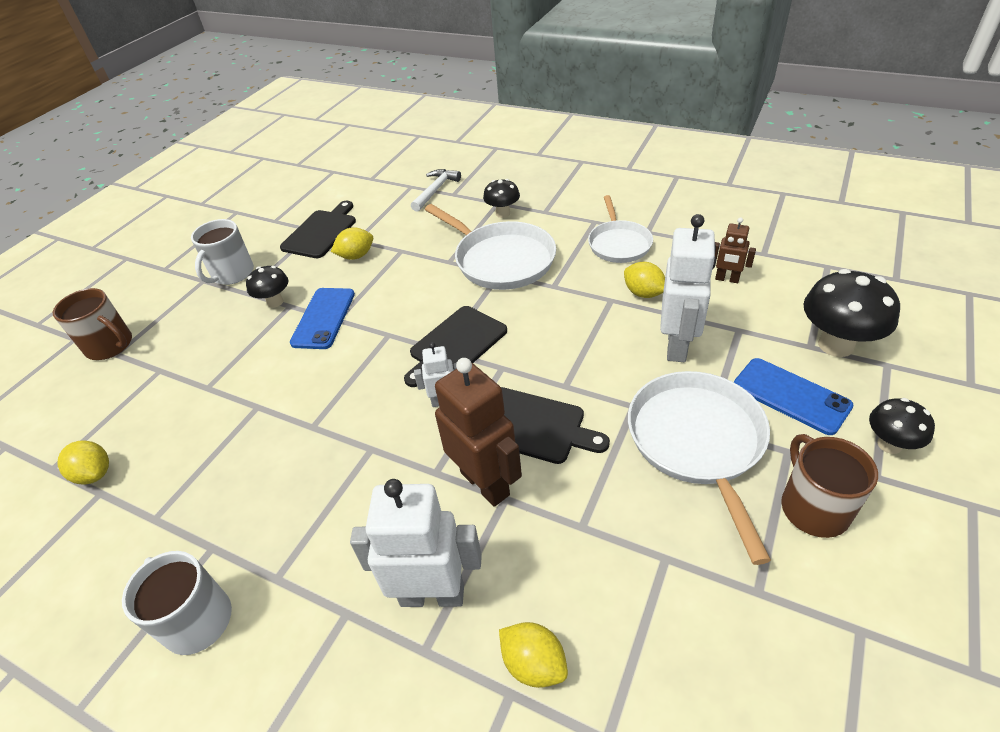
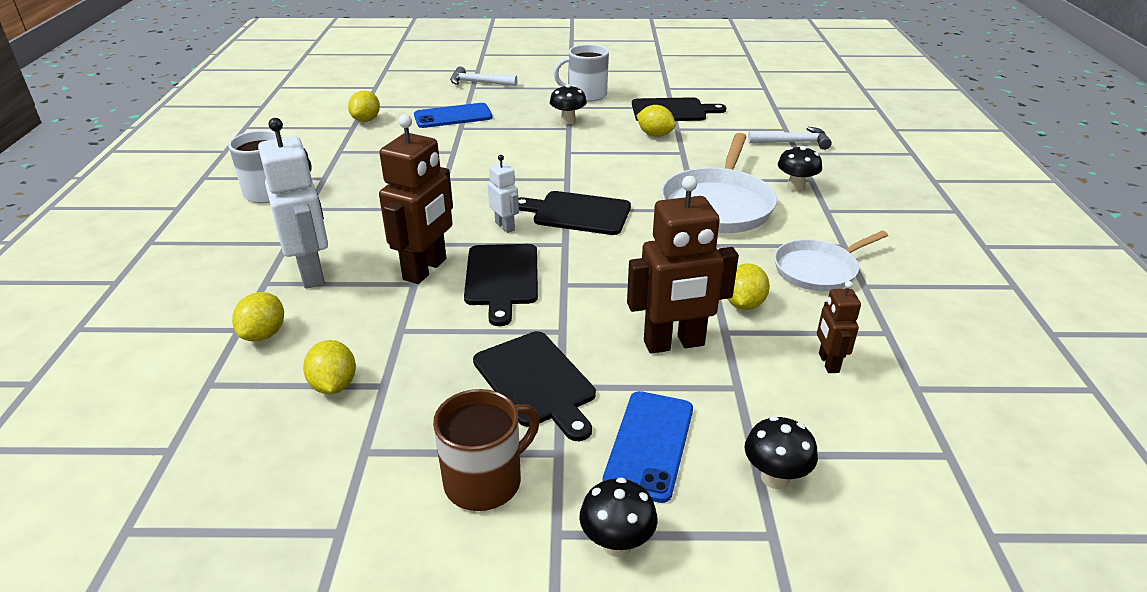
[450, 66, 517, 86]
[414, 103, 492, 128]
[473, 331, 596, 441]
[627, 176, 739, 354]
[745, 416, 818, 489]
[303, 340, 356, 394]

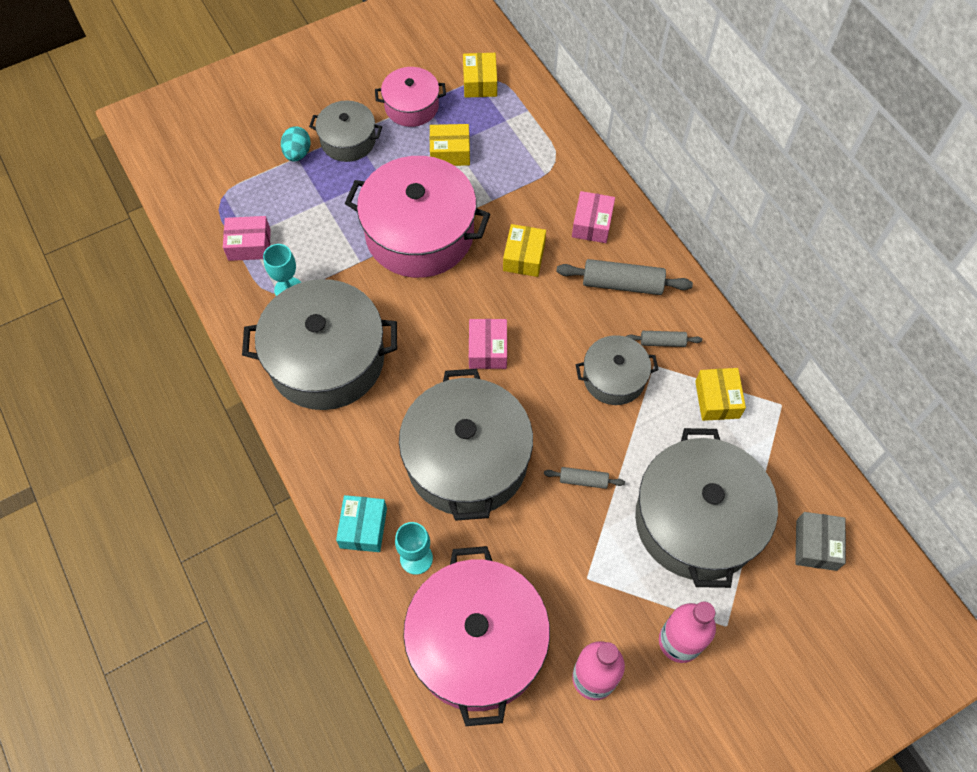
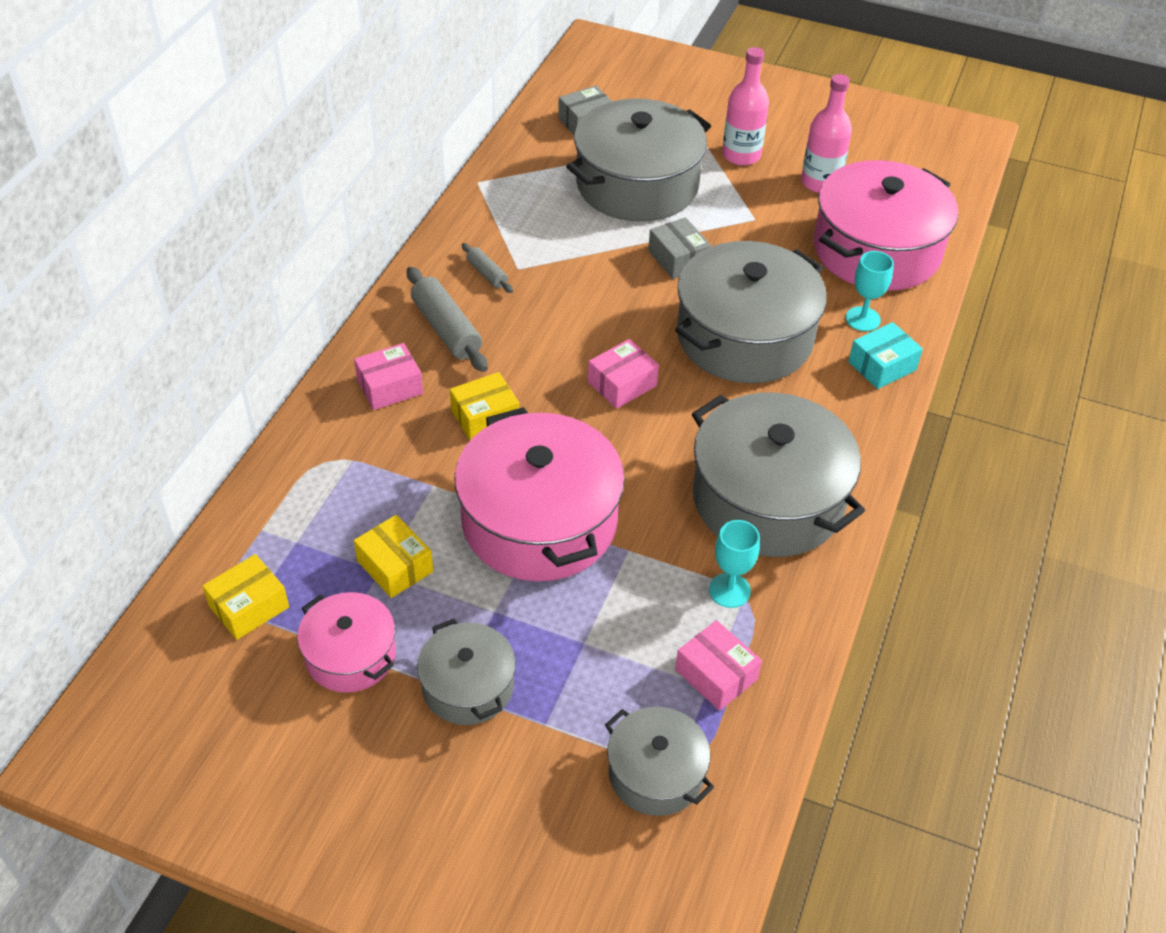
[281, 126, 311, 162] (first image)
[648, 217, 711, 279]
[605, 707, 714, 816]
[695, 368, 746, 421] (first image)

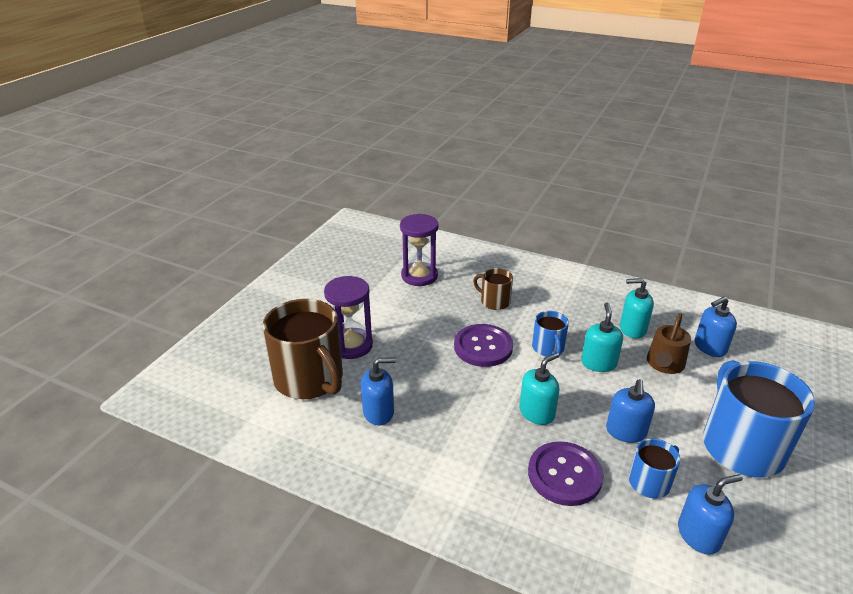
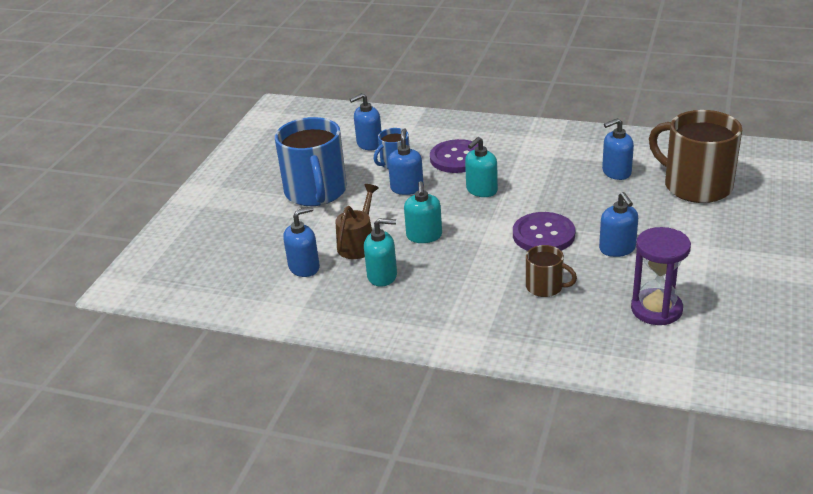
[324, 276, 373, 359] (first image)
[532, 311, 569, 356] (first image)
[599, 192, 638, 257]

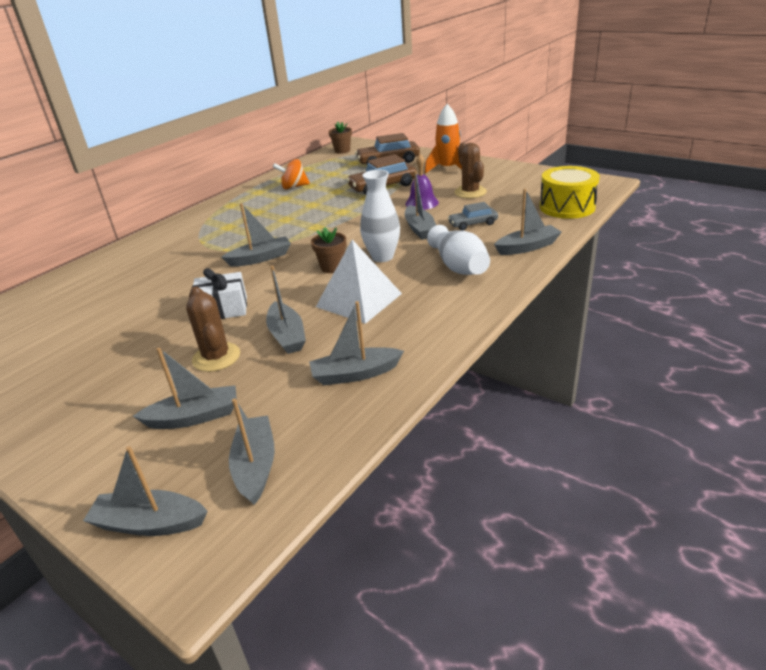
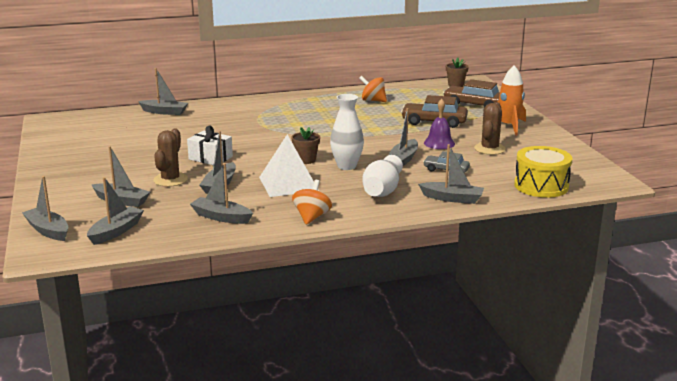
[138, 68, 188, 115]
[292, 180, 332, 225]

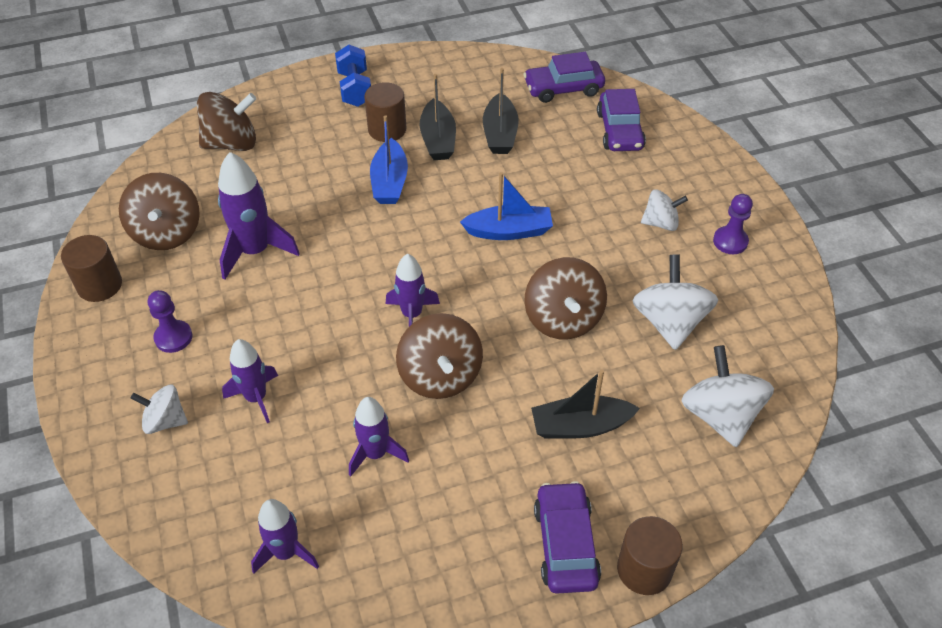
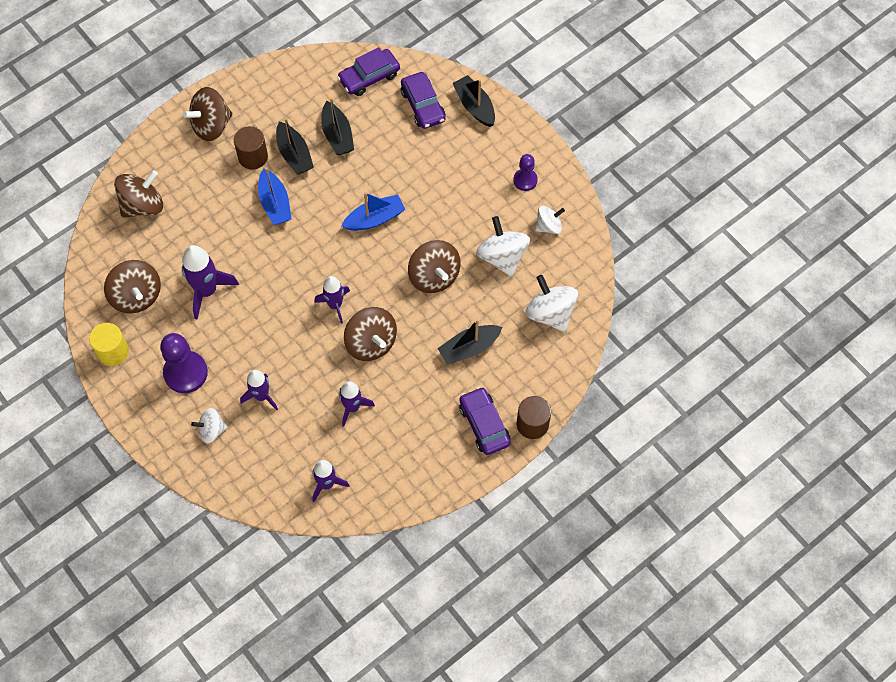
[89, 323, 129, 366]
[160, 333, 208, 393]
[183, 87, 233, 141]
[535, 206, 565, 234]
[453, 75, 495, 127]

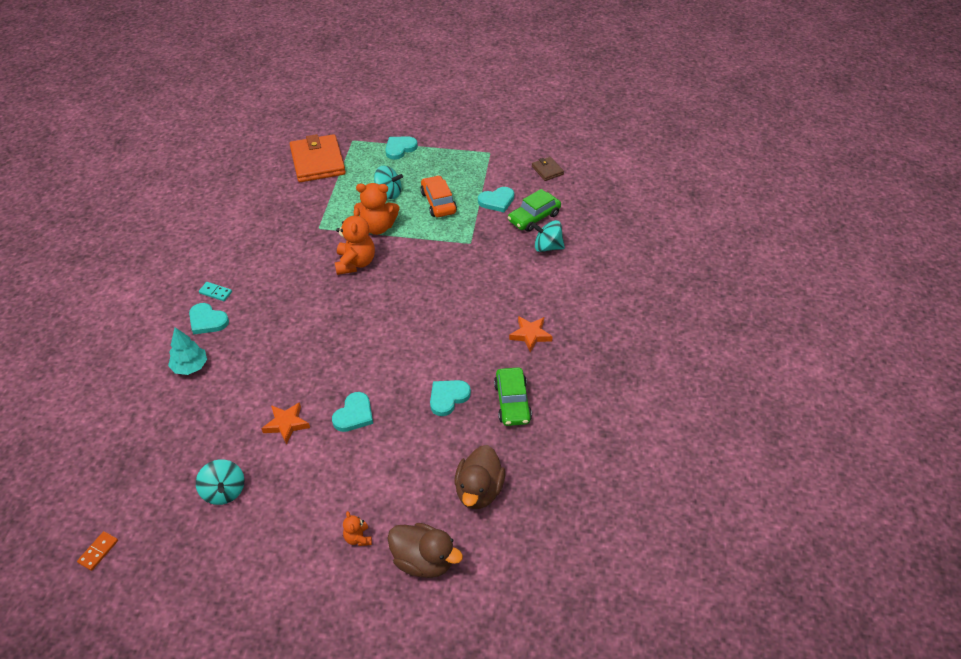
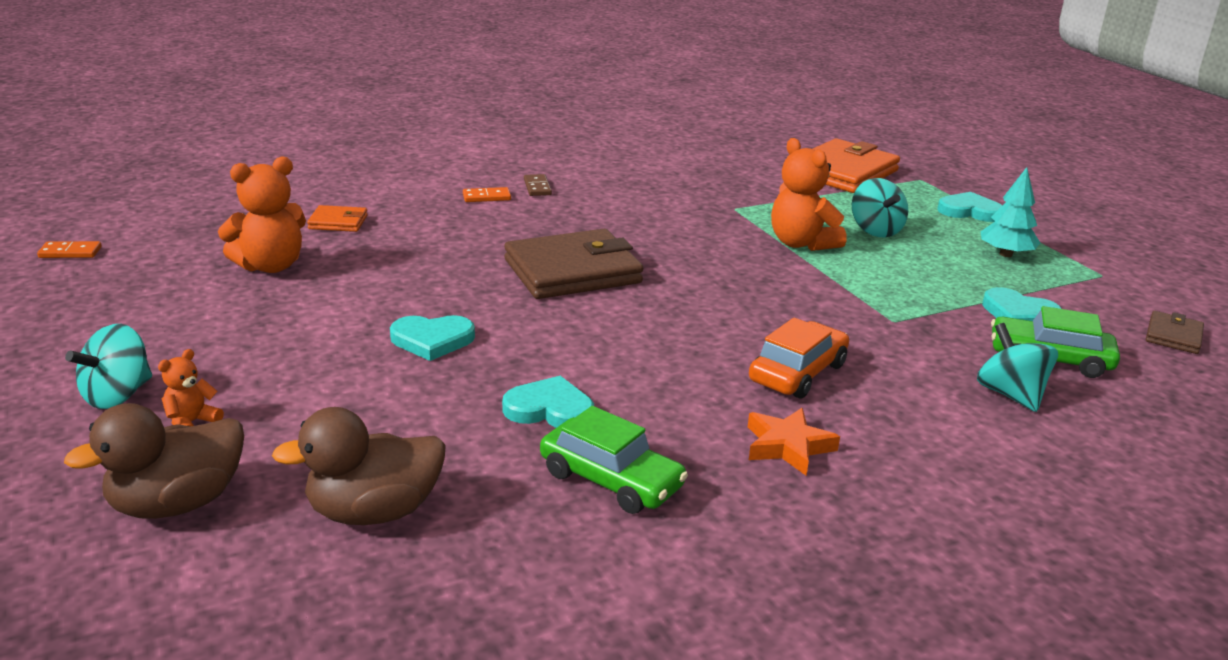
[980, 167, 1040, 257]
[463, 187, 511, 202]
[65, 324, 152, 409]
[524, 174, 552, 196]
[261, 402, 310, 445] (first image)
[218, 156, 306, 273]
[64, 403, 244, 519]
[749, 318, 849, 399]
[540, 406, 688, 514]
[307, 205, 368, 232]
[504, 229, 643, 299]

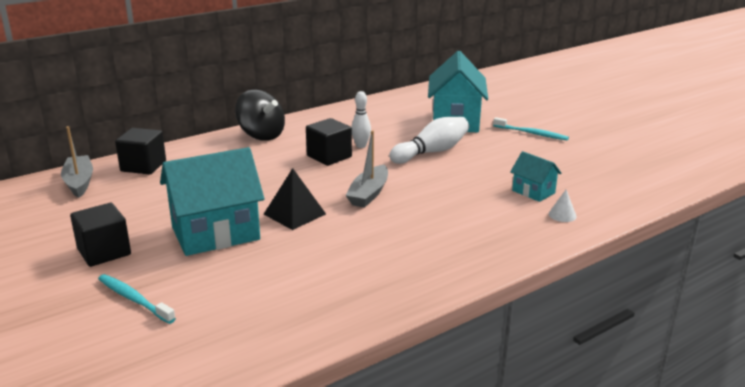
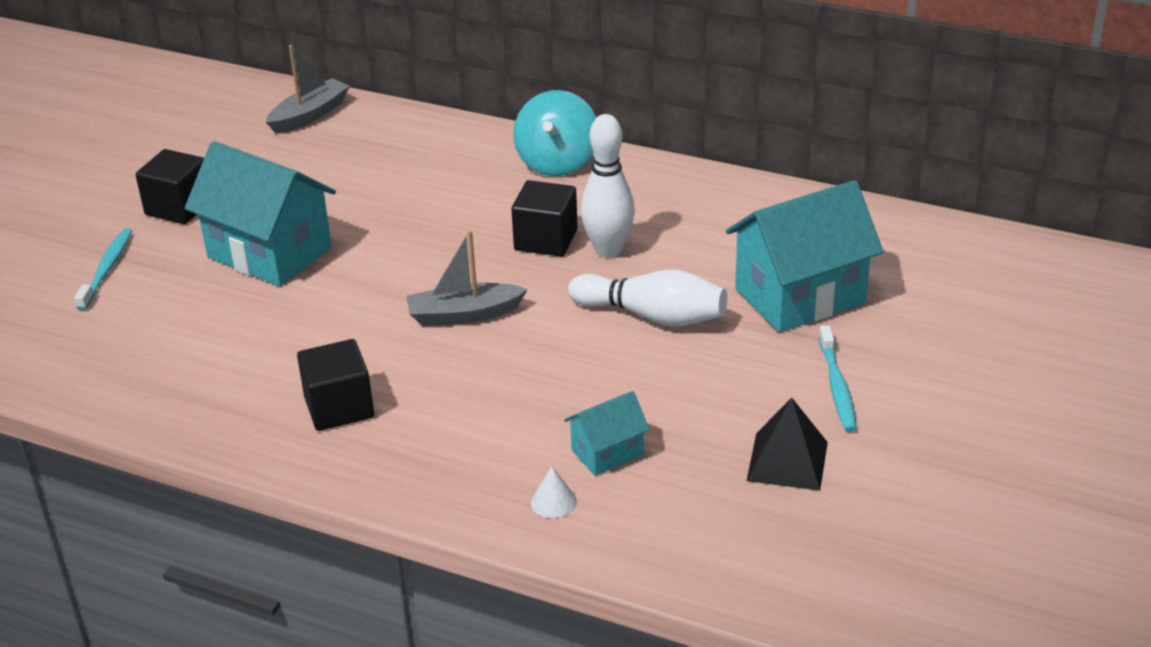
[297, 339, 374, 431]
[513, 90, 596, 176]
[747, 398, 828, 491]
[580, 114, 635, 258]
[564, 391, 650, 476]

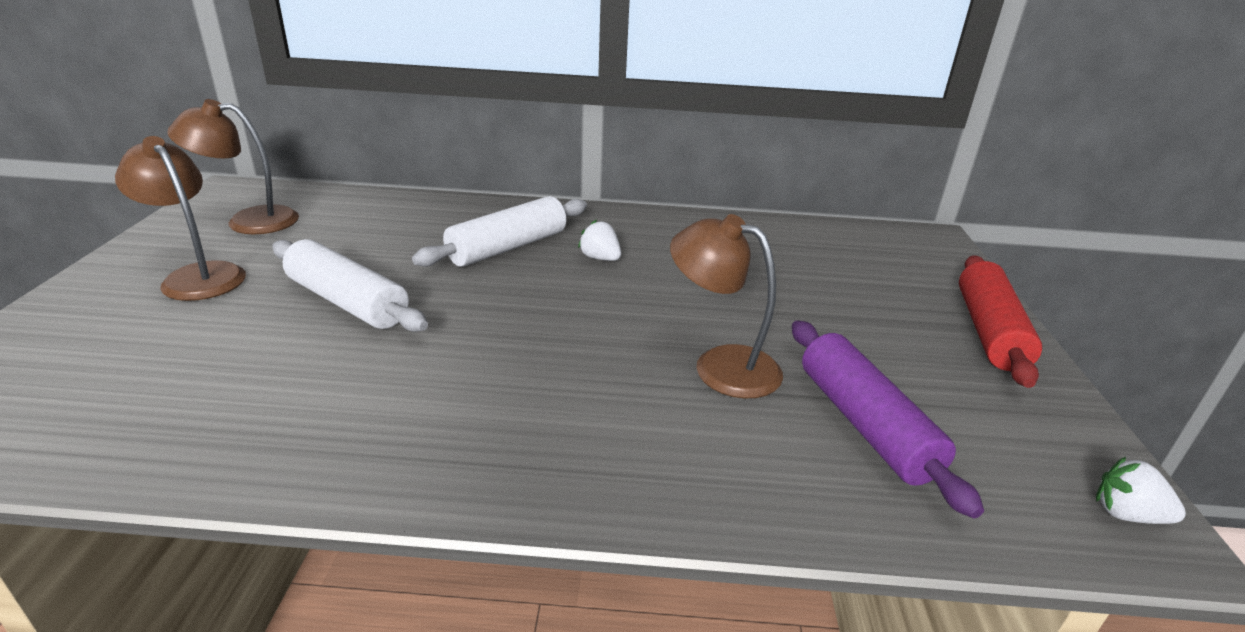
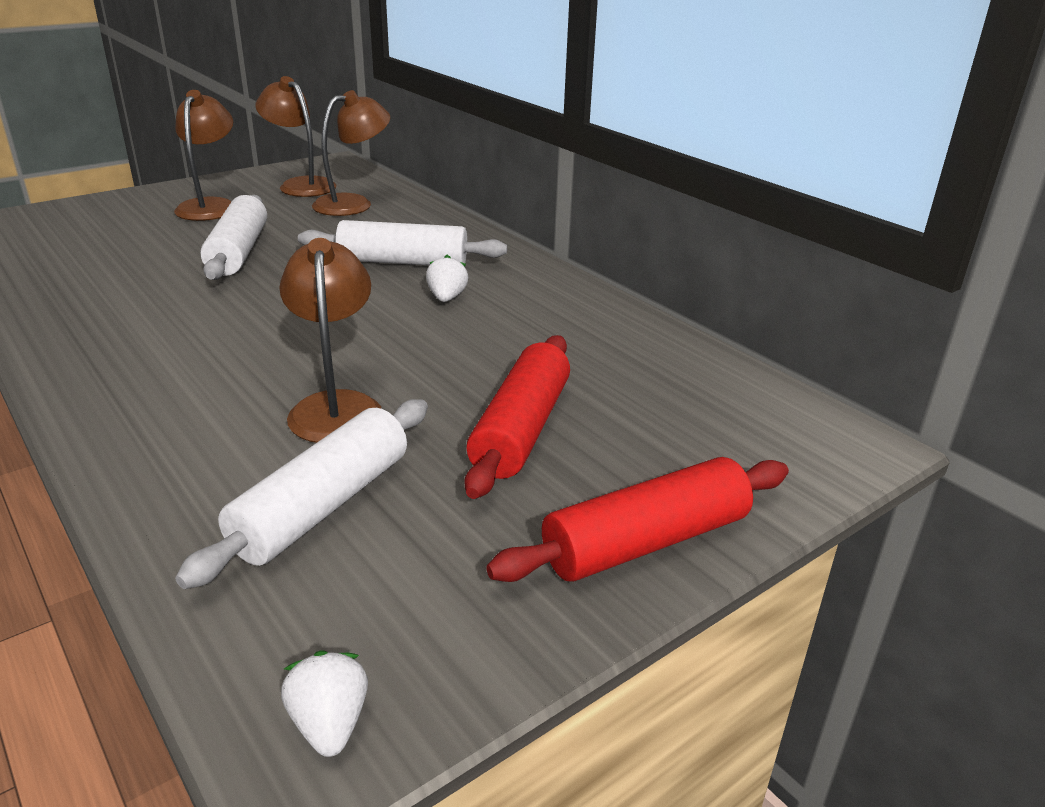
[175, 399, 428, 589]
[312, 90, 390, 216]
[465, 335, 570, 499]

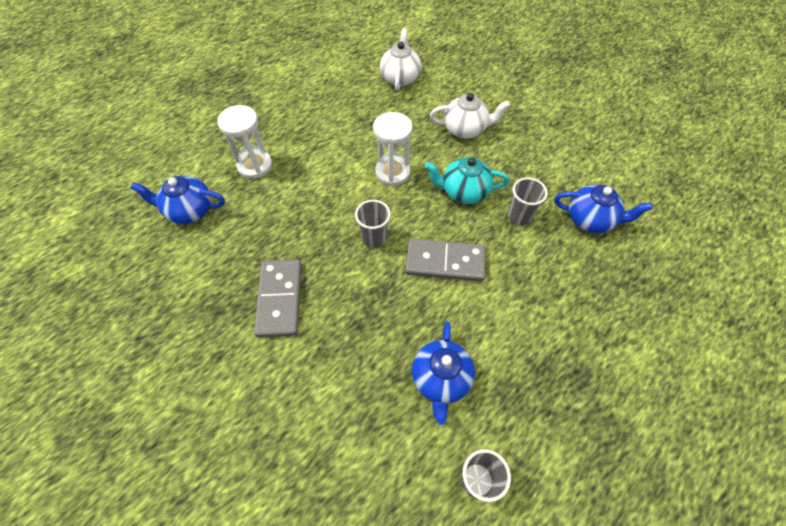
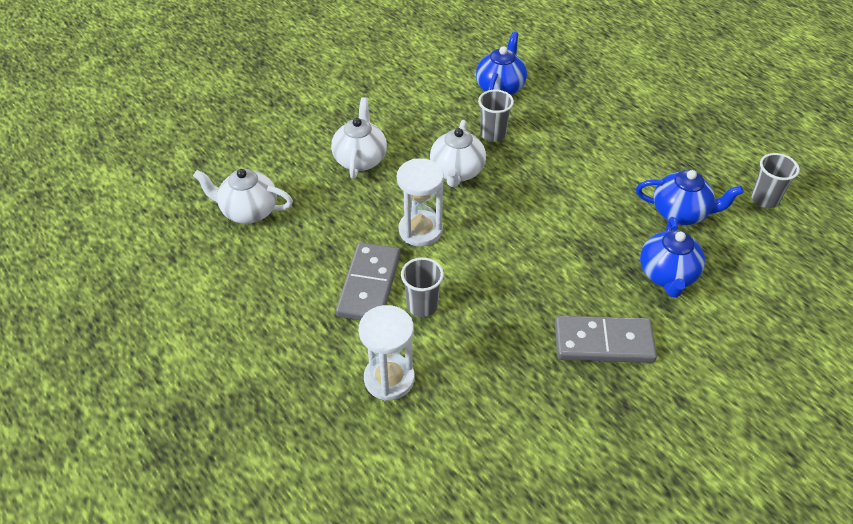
[640, 217, 705, 298]
[401, 257, 444, 317]
[336, 242, 400, 320]
[430, 120, 486, 187]

